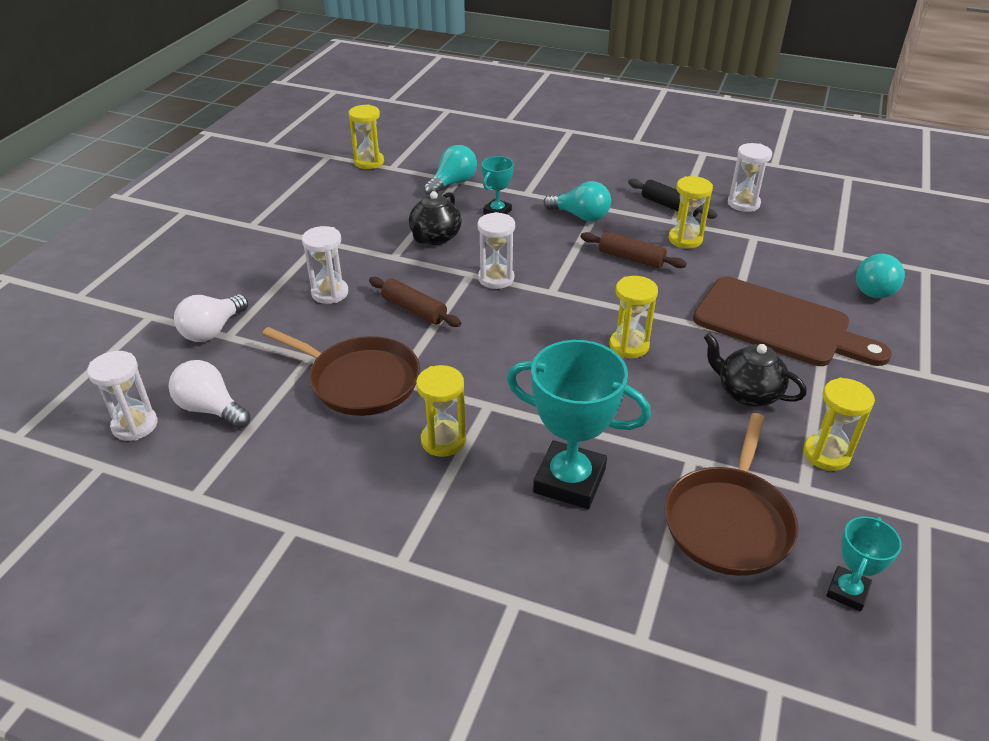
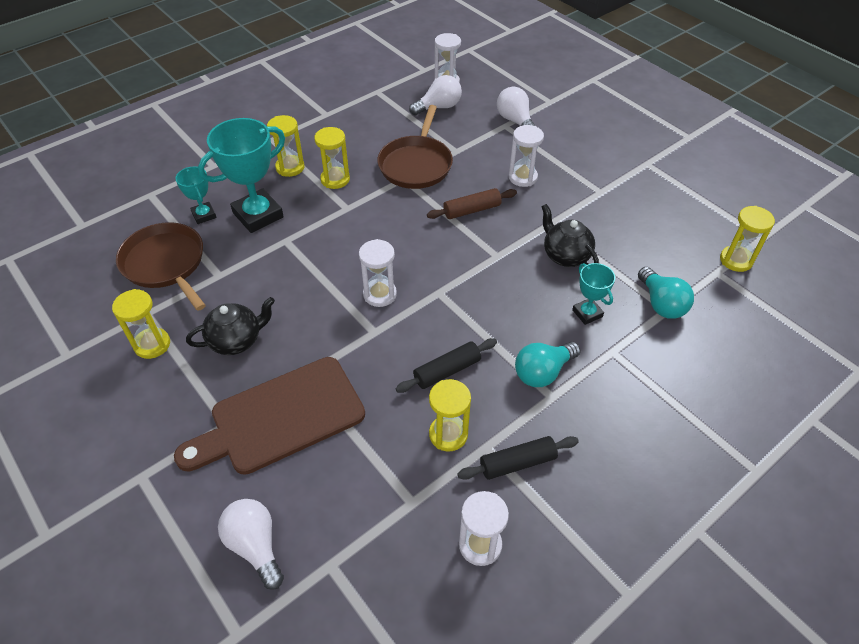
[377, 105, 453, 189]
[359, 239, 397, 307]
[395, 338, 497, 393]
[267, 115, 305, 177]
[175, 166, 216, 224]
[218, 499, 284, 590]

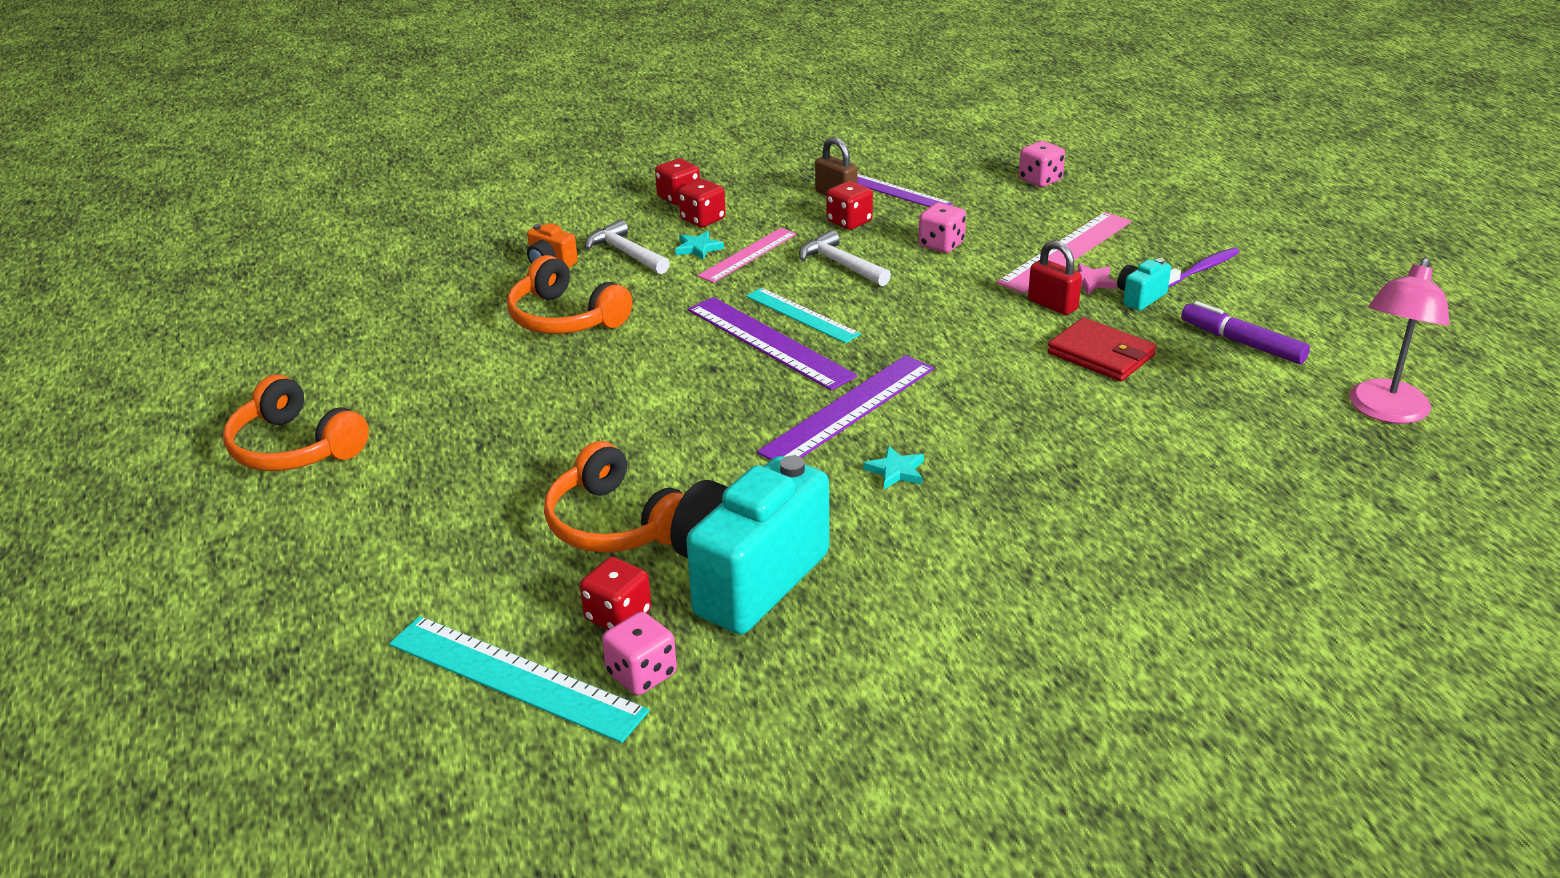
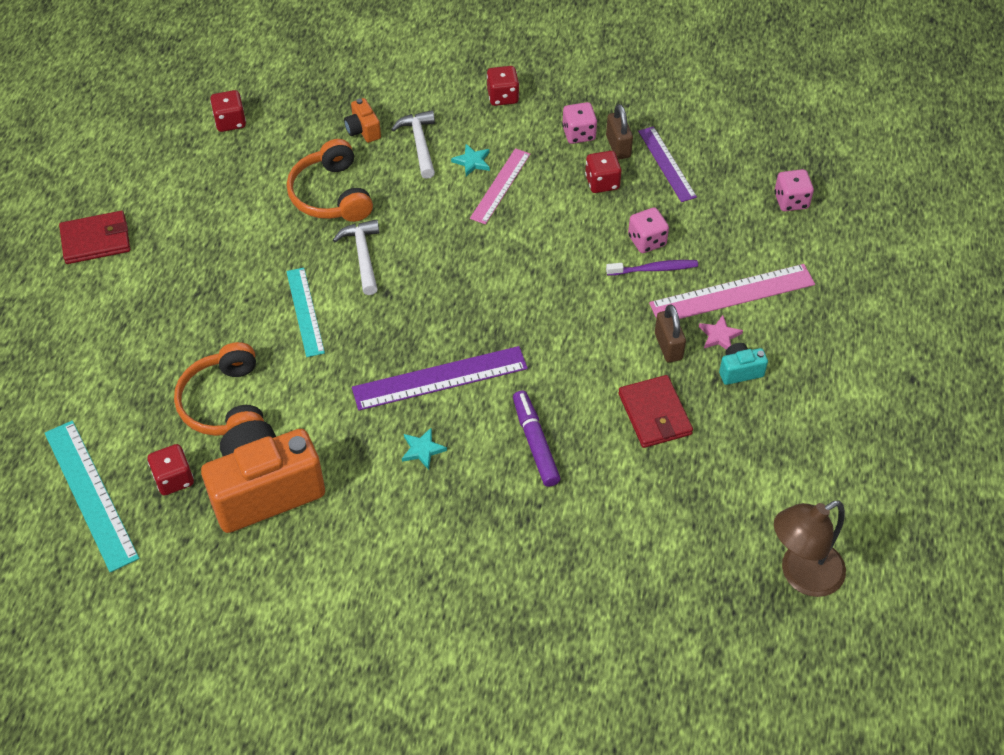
[59, 211, 130, 264]
[562, 102, 597, 144]
[201, 420, 325, 533]
[210, 90, 246, 132]
[688, 297, 857, 391] (first image)
[470, 148, 530, 224]
[286, 268, 325, 357]
[333, 219, 379, 295]
[655, 305, 686, 362]
[606, 260, 698, 276]
[513, 390, 561, 487]
[774, 500, 846, 597]

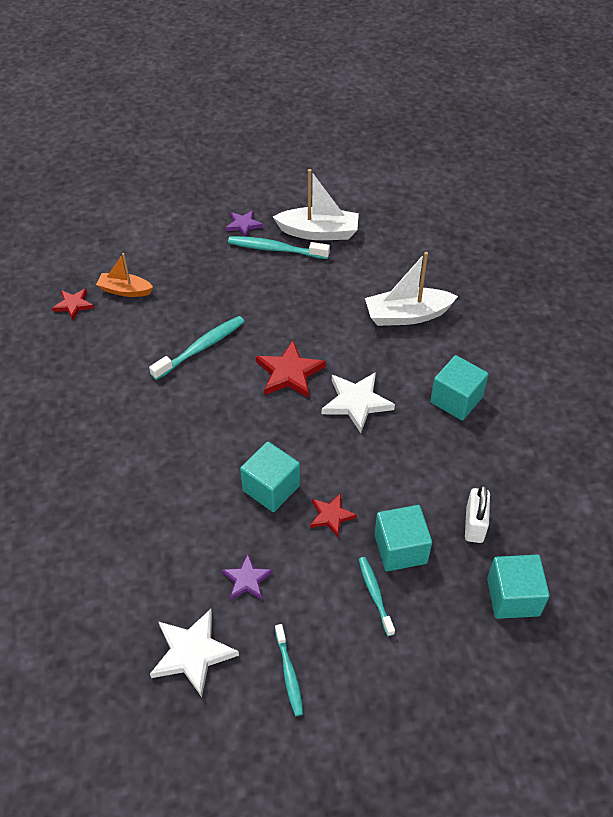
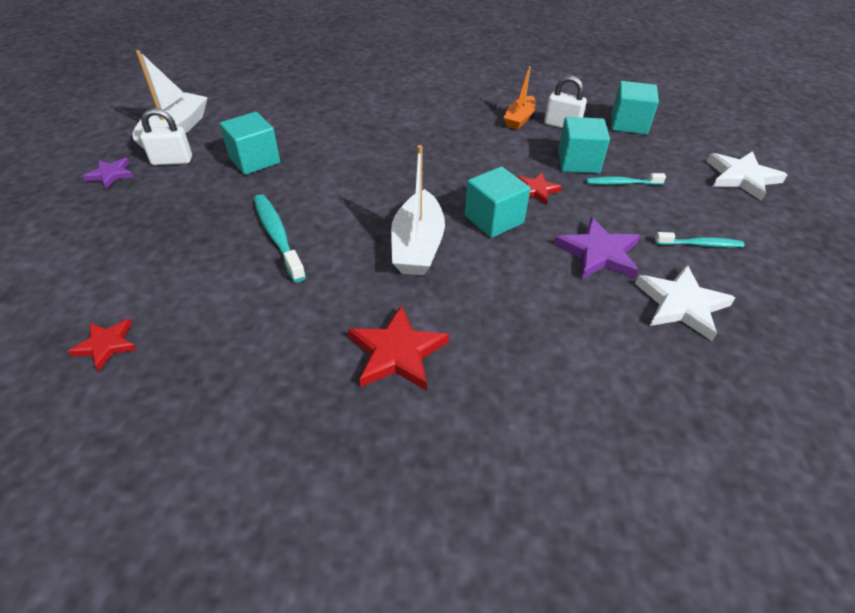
[504, 66, 536, 129]
[554, 217, 640, 279]
[140, 108, 192, 165]
[348, 305, 449, 391]
[707, 151, 787, 201]
[391, 145, 445, 276]
[220, 112, 280, 175]

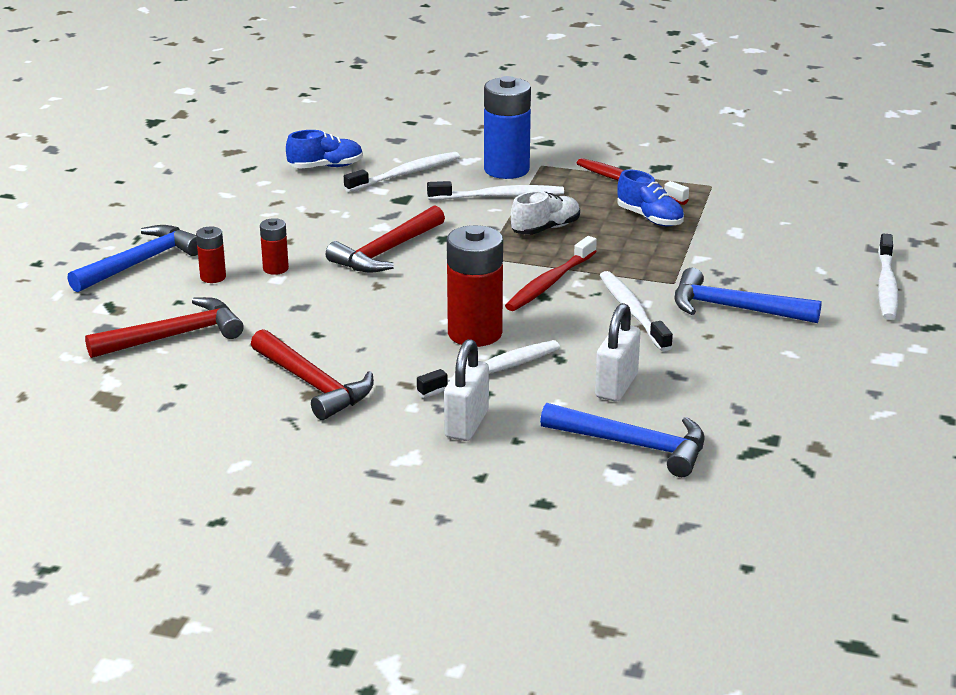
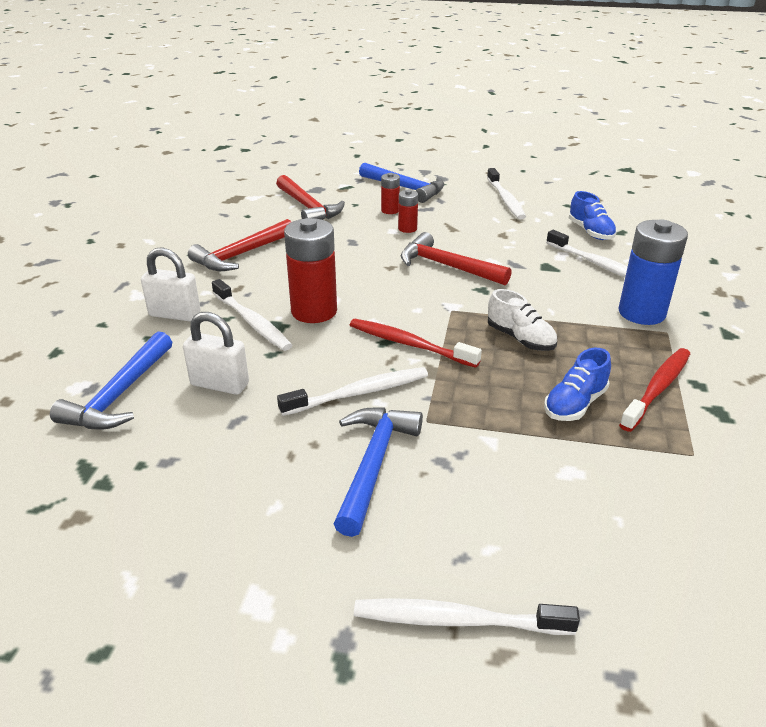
[487, 168, 526, 219]

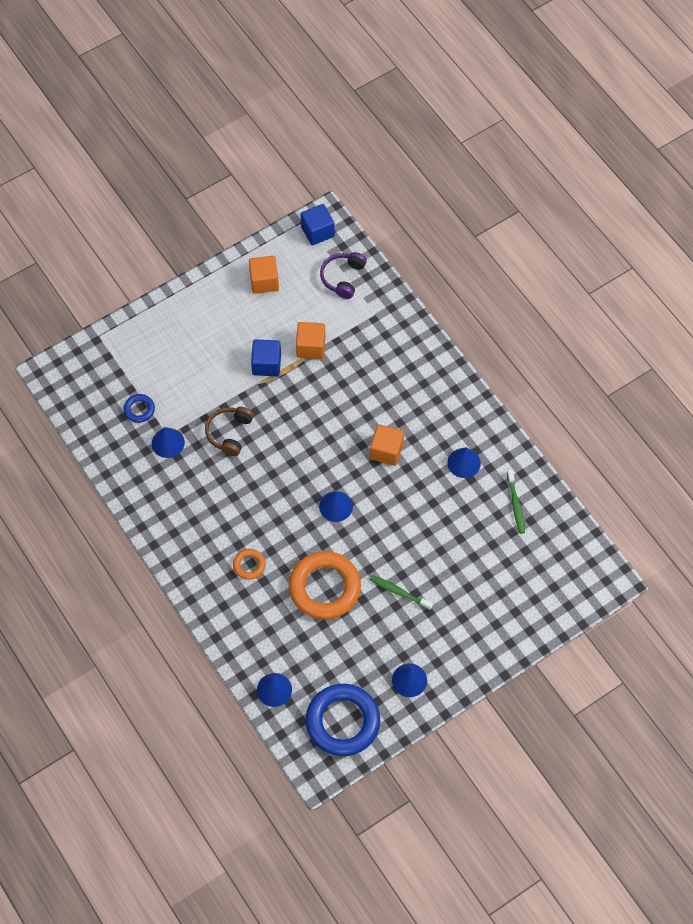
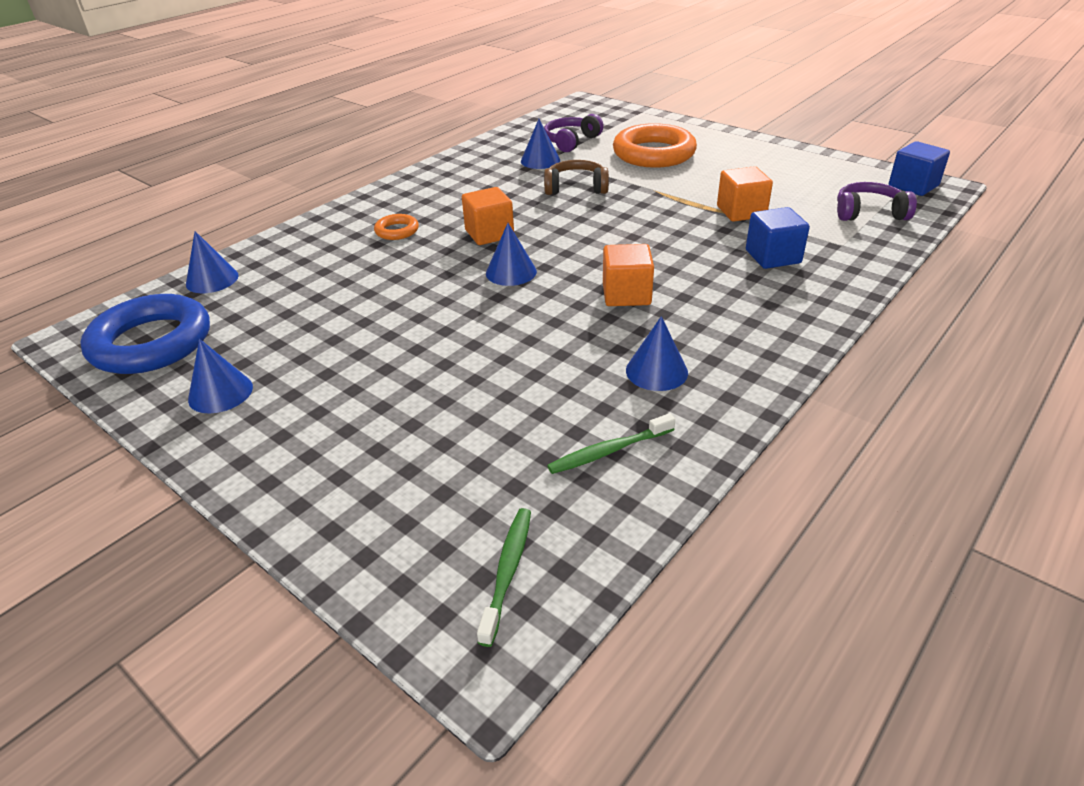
[544, 114, 604, 152]
[462, 187, 514, 245]
[746, 207, 810, 269]
[613, 123, 697, 168]
[477, 508, 531, 647]

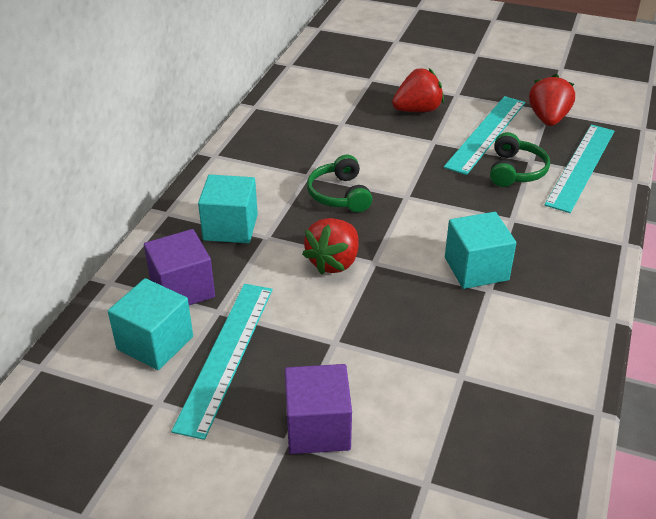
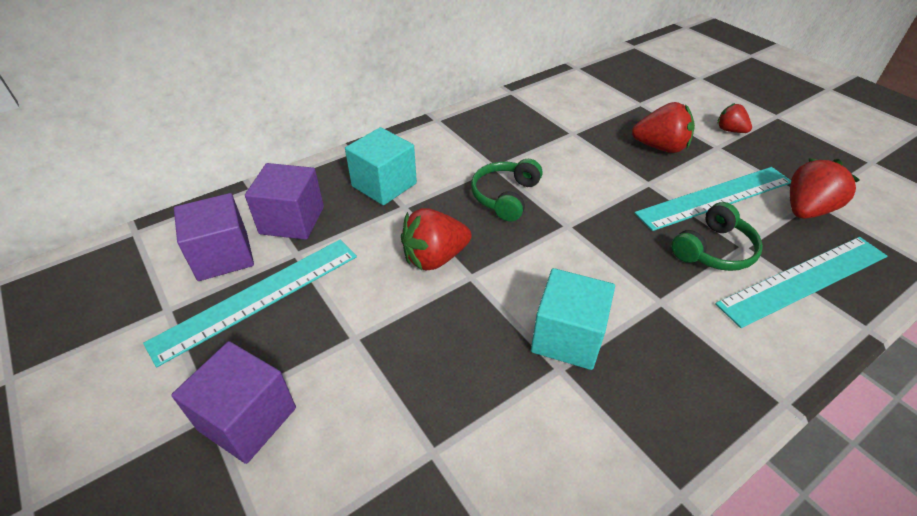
[174, 193, 254, 281]
[717, 103, 752, 133]

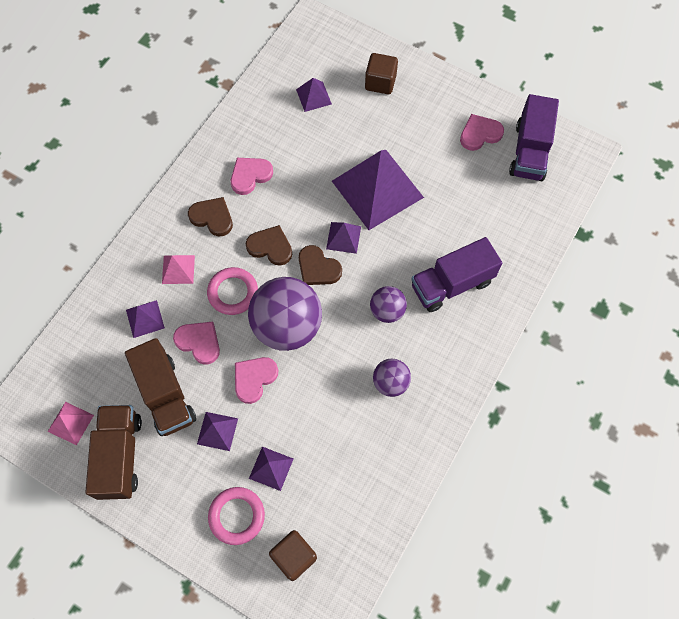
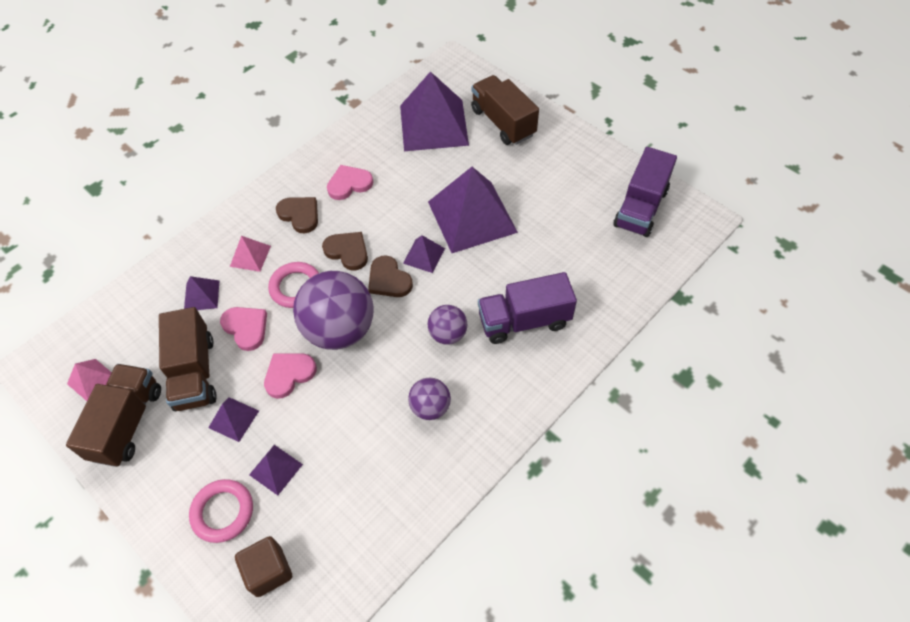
[400, 71, 469, 151]
[471, 75, 539, 145]
[460, 114, 504, 151] (first image)

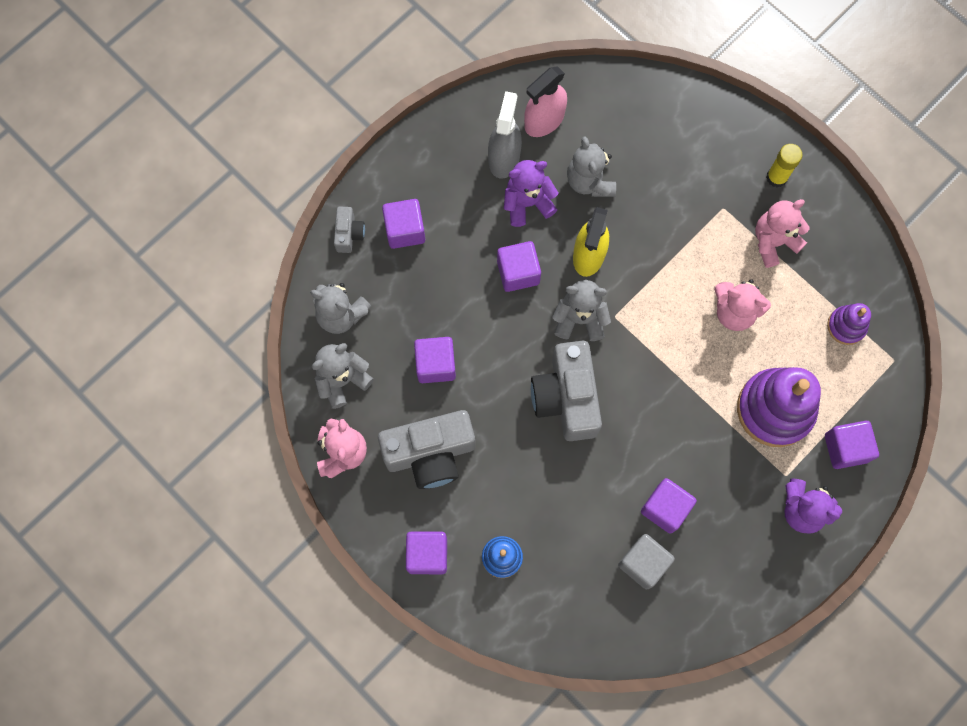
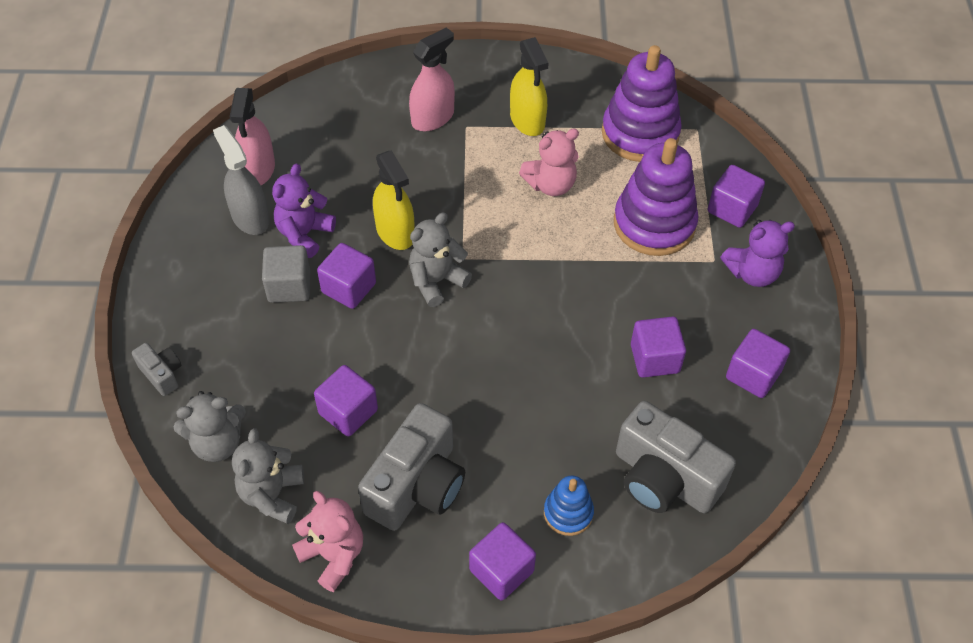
[726, 329, 790, 398]
[616, 401, 736, 513]
[567, 136, 616, 197] (first image)
[262, 245, 310, 303]
[510, 37, 549, 136]
[766, 144, 803, 188] (first image)
[602, 45, 682, 162]
[409, 28, 455, 131]

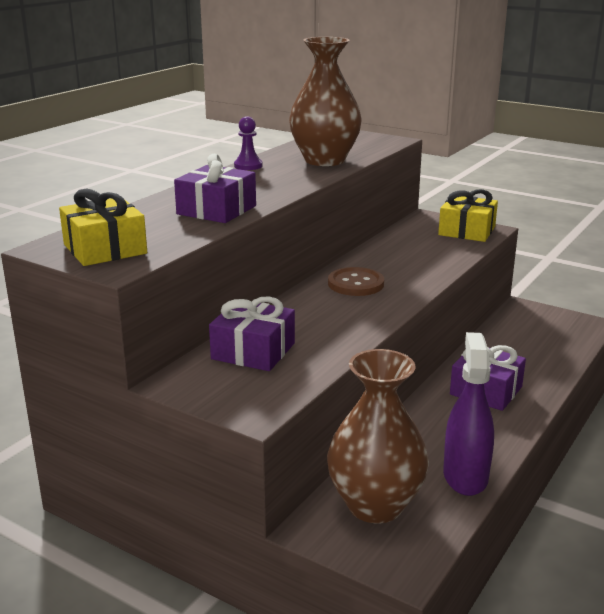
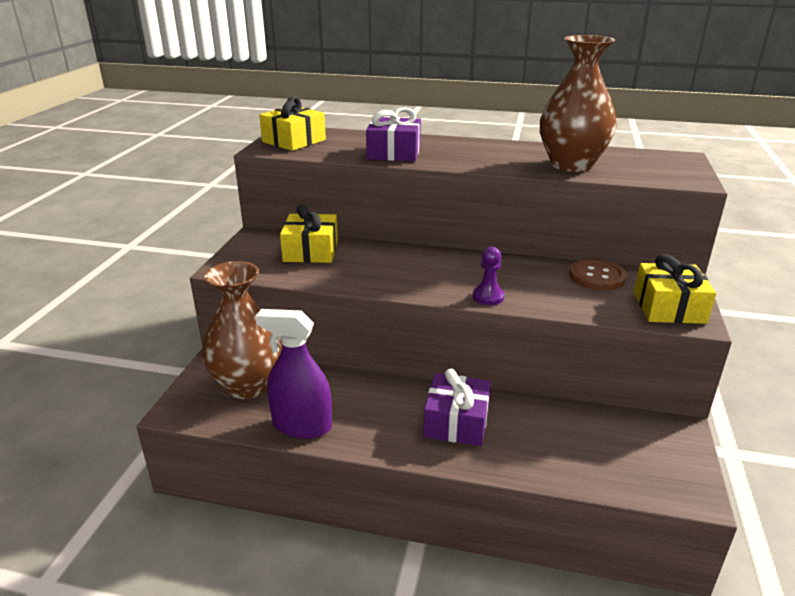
[280, 205, 338, 263]
[473, 247, 505, 305]
[569, 259, 627, 291]
[255, 309, 332, 439]

